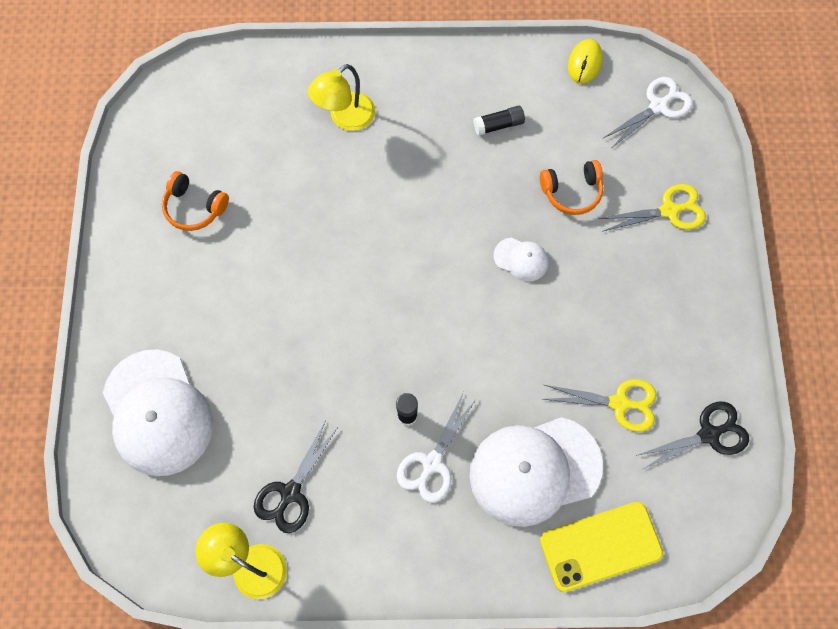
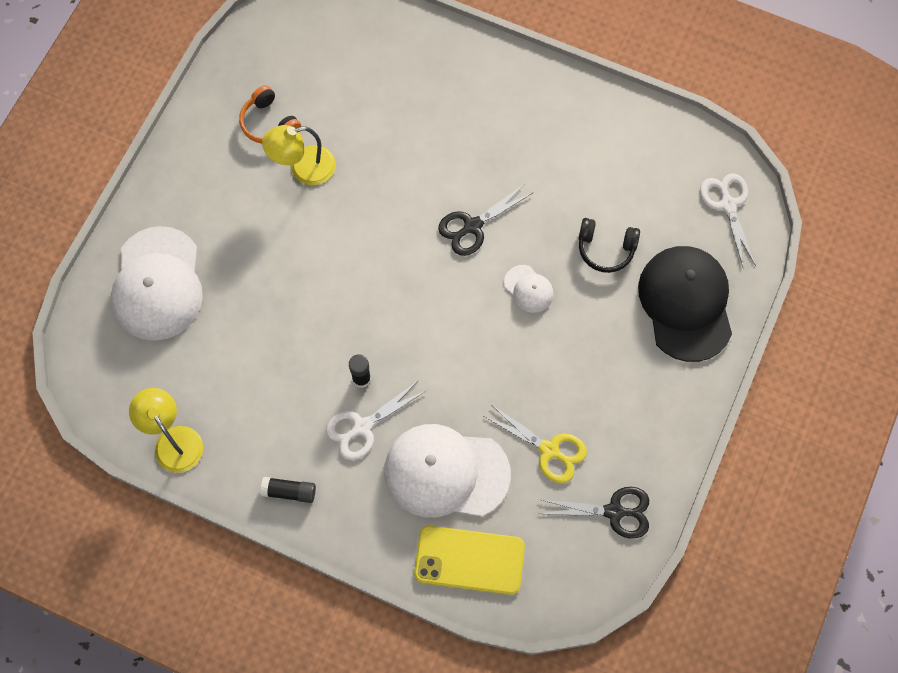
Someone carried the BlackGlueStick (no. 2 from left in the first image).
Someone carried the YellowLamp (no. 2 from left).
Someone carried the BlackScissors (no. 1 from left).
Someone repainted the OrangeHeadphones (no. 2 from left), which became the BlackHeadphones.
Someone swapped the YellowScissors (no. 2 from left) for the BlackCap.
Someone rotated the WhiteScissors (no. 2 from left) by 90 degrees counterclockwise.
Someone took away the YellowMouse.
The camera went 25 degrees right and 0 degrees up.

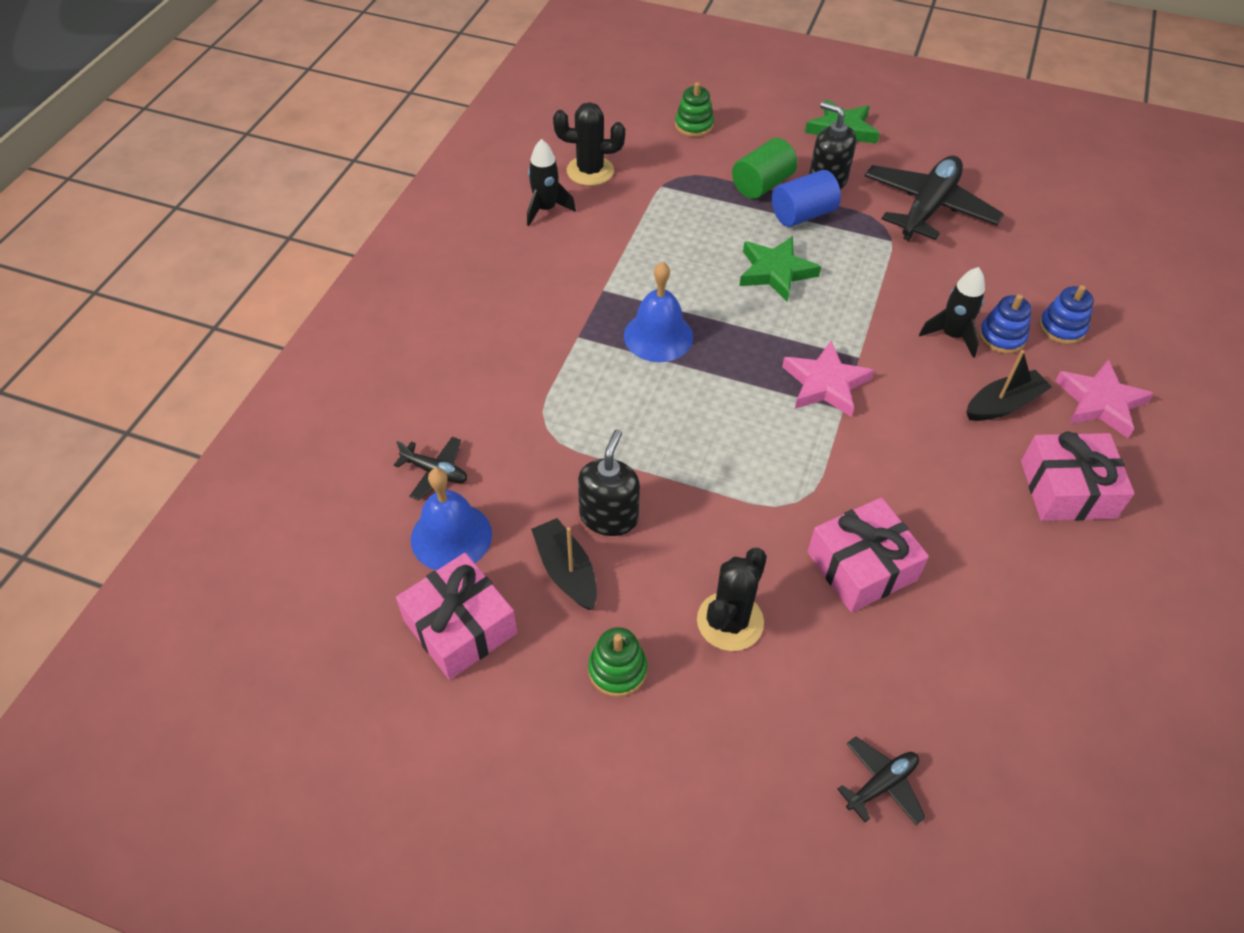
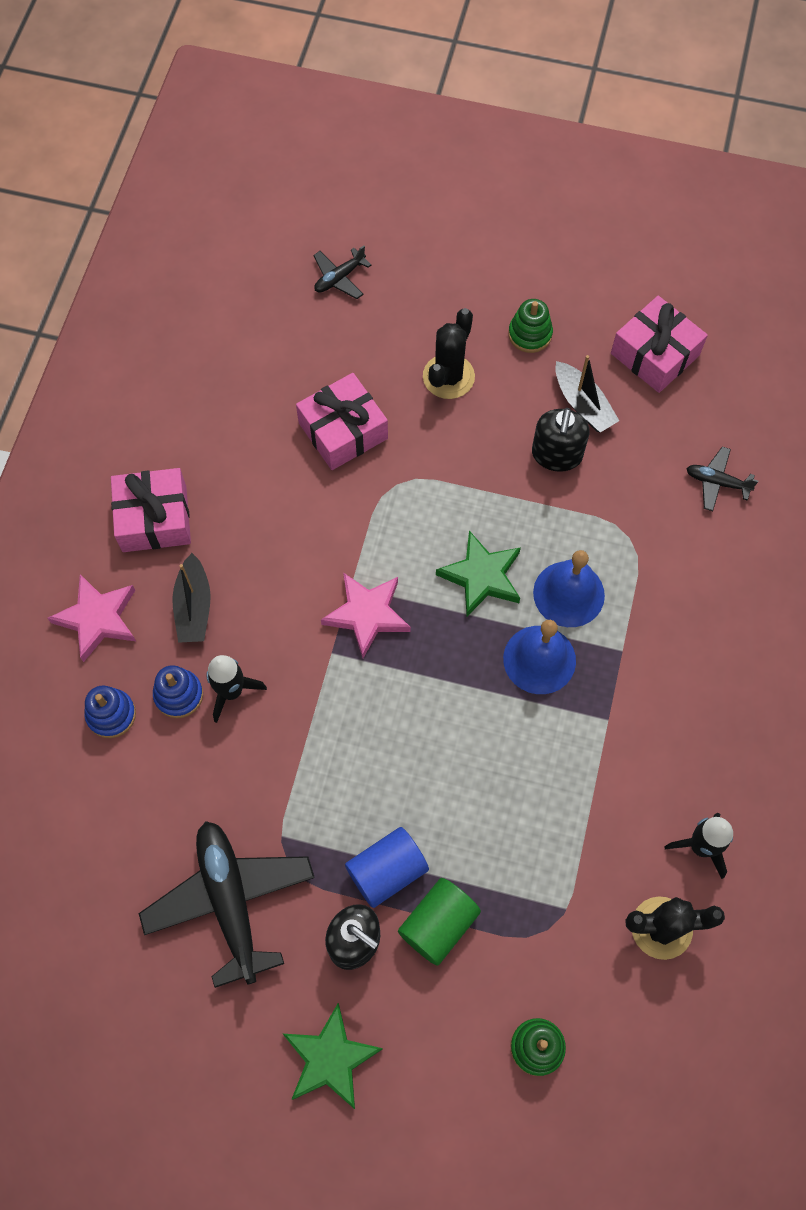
Someone rotated the BlackPlane (no. 3 from left in the first image) by 135 degrees clockwise.
Someone rotated the BlackBoat (no. 2 from left in the first image) by 60 degrees counterclockwise.
Someone carried the GreenStar (no. 1 from left in the first image).
Someone carried the BlueBell (no. 1 from left in the first image).
The camera went 175 degrees right and 15 degrees up.

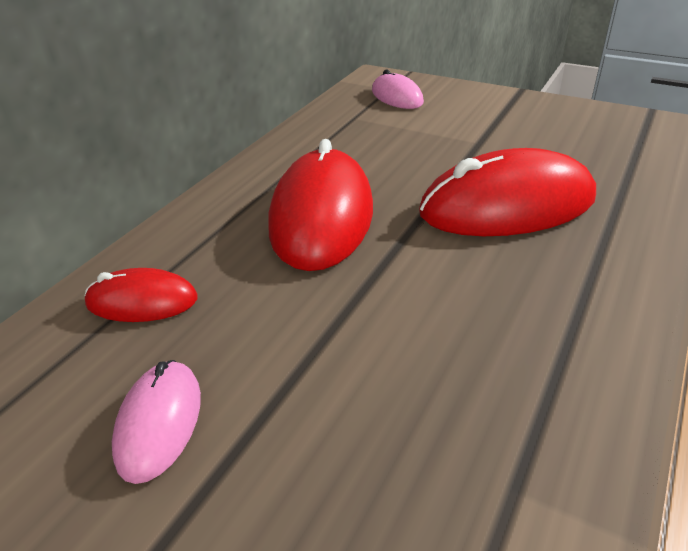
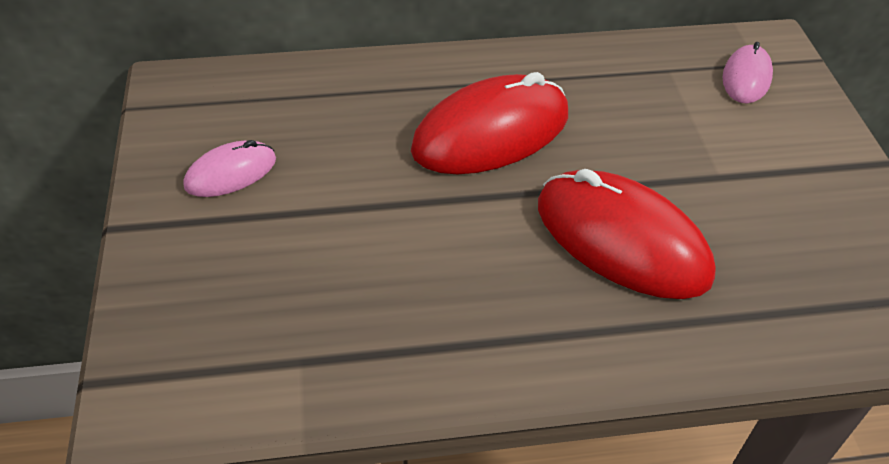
Someone took away the RedMouse (no. 1 from left).
The camera went 50 degrees right and 10 degrees up.

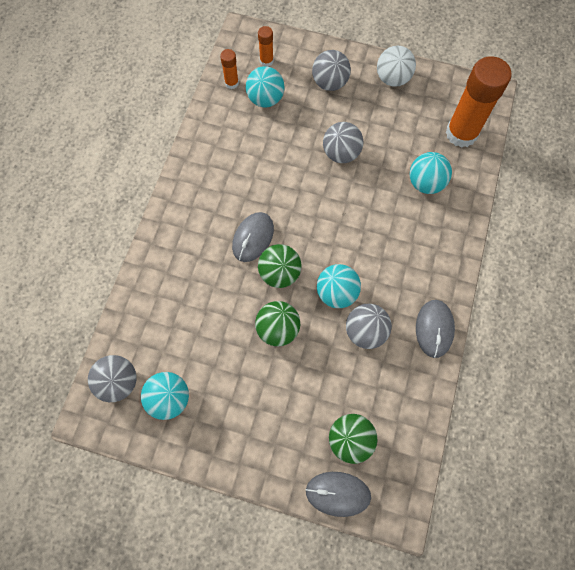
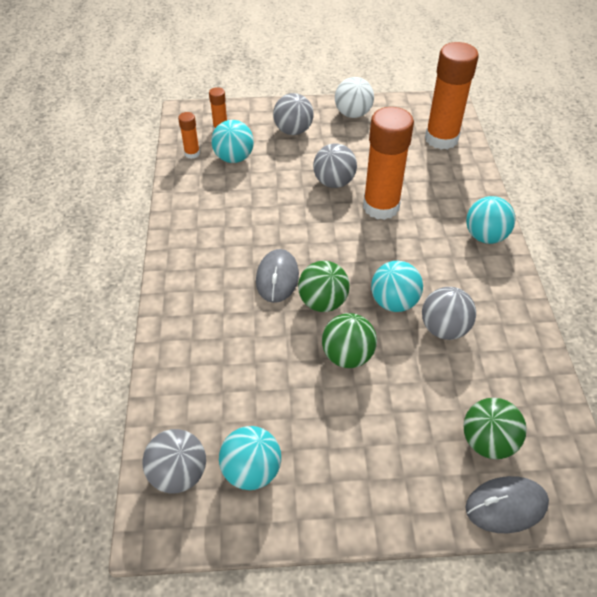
Someone put down the OrangeGlueStick (no. 3 from left).
Someone carried the TurquoiseBall (no. 4 from left).
Someone took away the GreyMouse (no. 3 from left).
The camera went 20 degrees left and 20 degrees down.

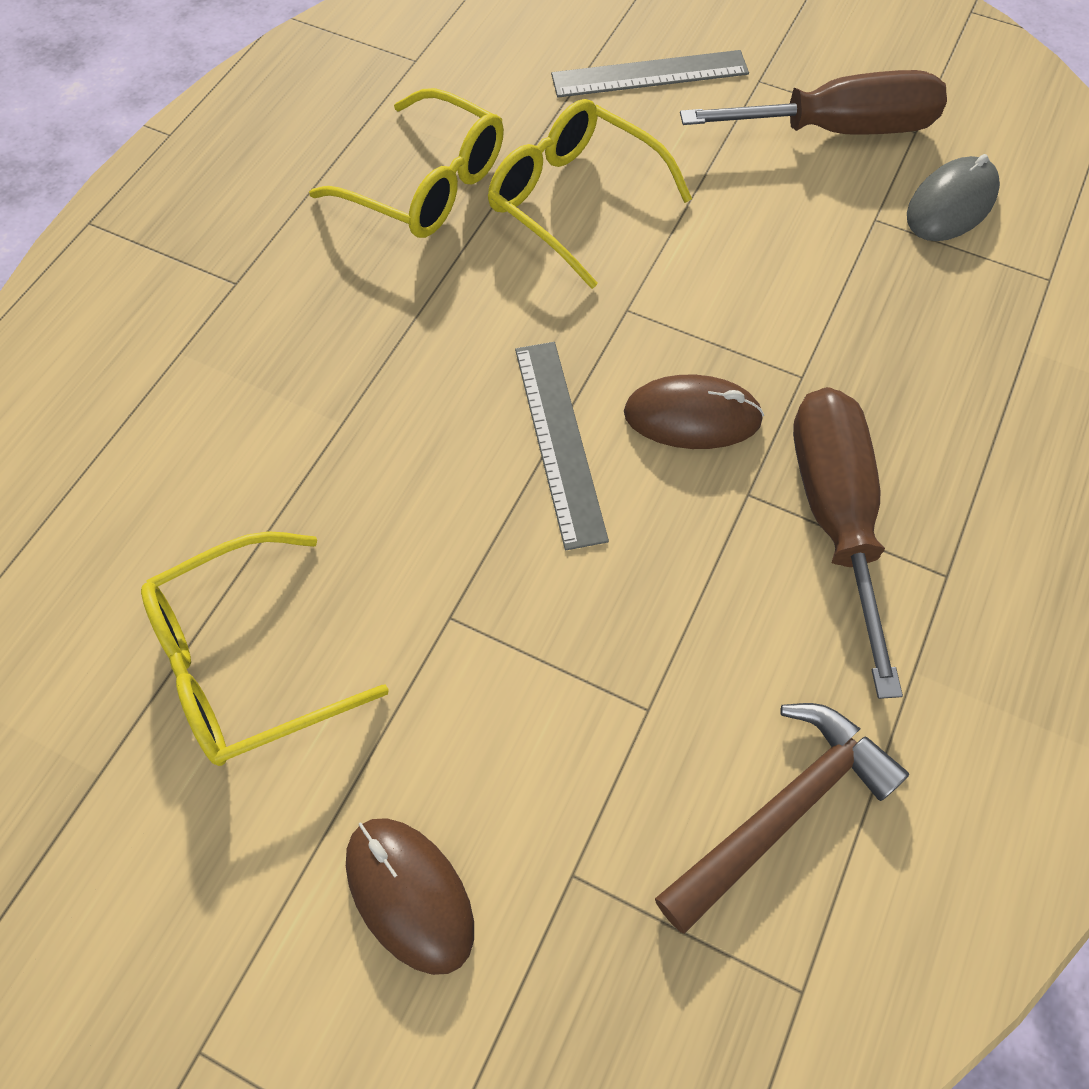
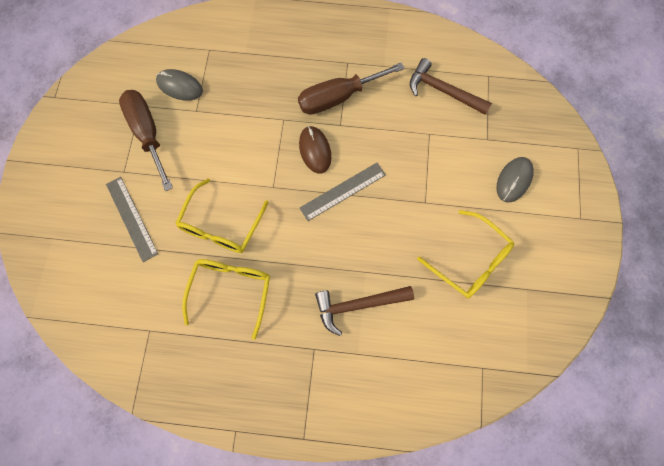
Someone put down the BrownHammer (no. 1 from left).
Someone repainted the BrownMouse (no. 1 from left), which became the GreyMouse (no. 2 from left).
The camera went 110 degrees left and 10 degrees up.

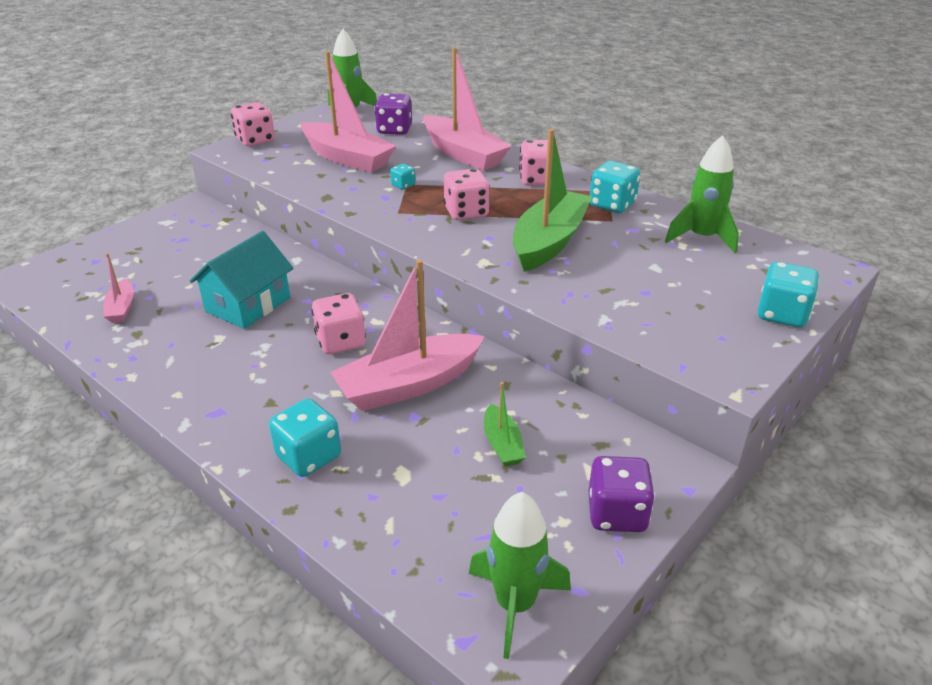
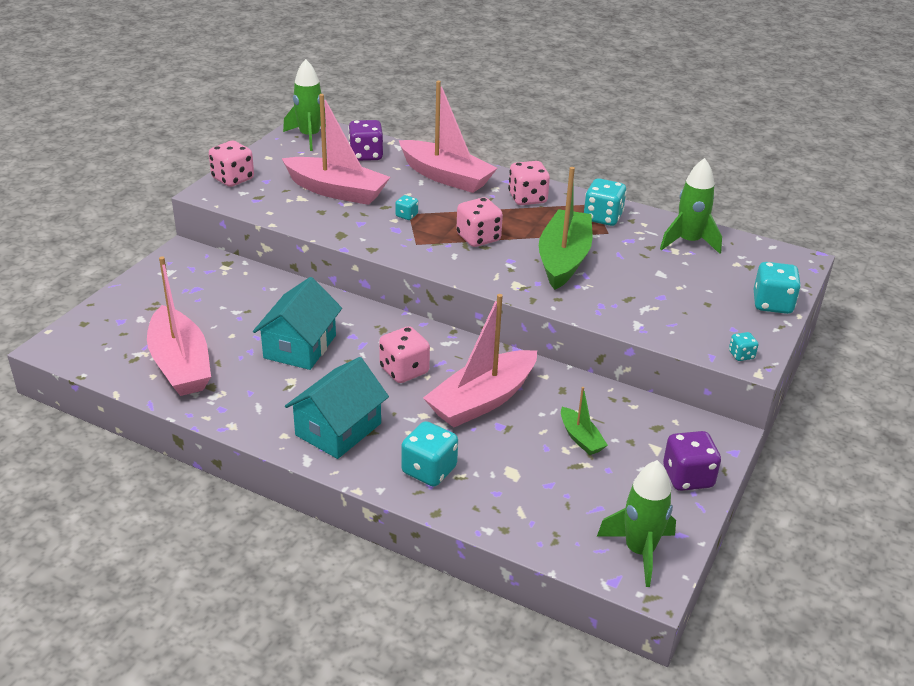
Someone scaled the PinkBoat (no. 1 from left) by 2.08.
Someone put down the TurquoiseHouse (no. 2 from left).
Someone put down the TurquoiseDice (no. 4 from left).
The camera went 15 degrees left and 0 degrees up.

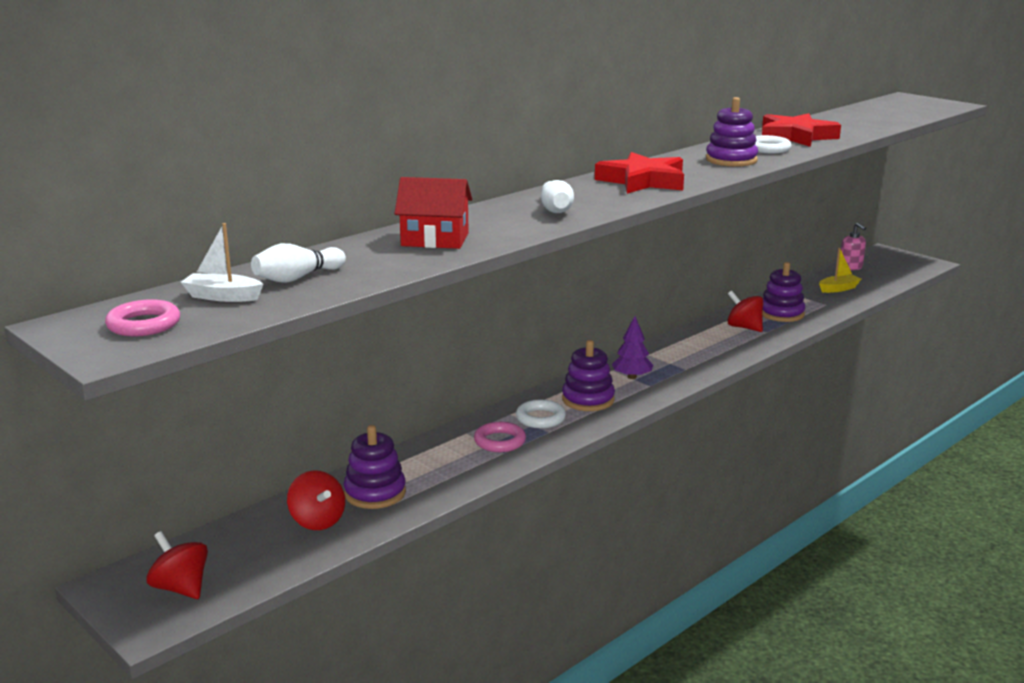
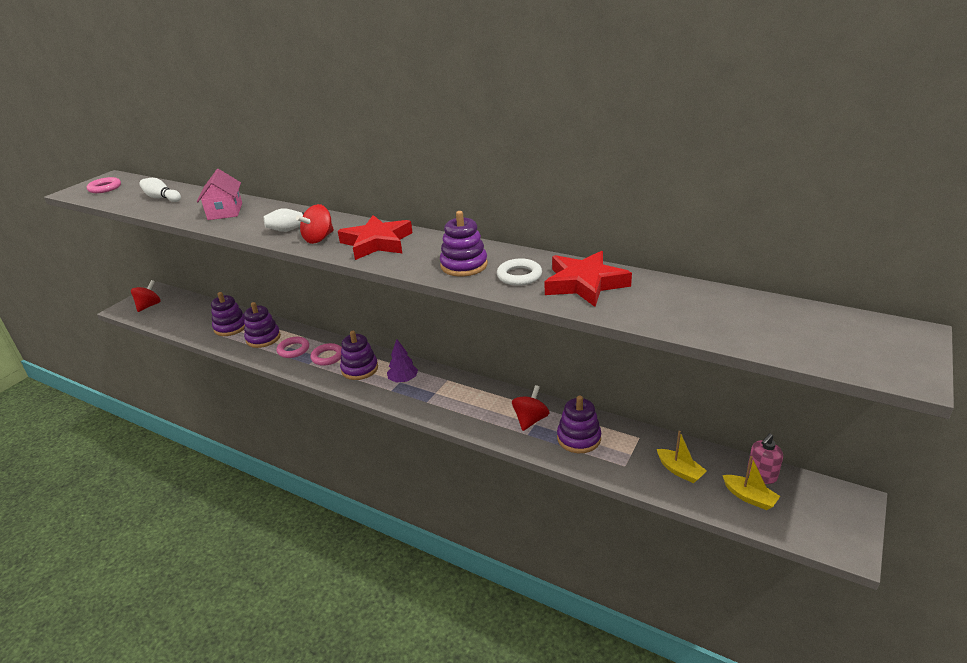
Someone repainted the RedHouse, which became the PinkHouse.
Someone put down the PurpleStackingToy (no. 2 from left).
Someone carried the RedSpinningTop (no. 2 from left).
Someone repainted the WhiteRing (no. 1 from left), which became the PinkRing (no. 3 from left).
Someone put down the YellowBoat (no. 2 from left).
Someone took away the WhiteBoat.
The camera went 75 degrees right and 10 degrees up.

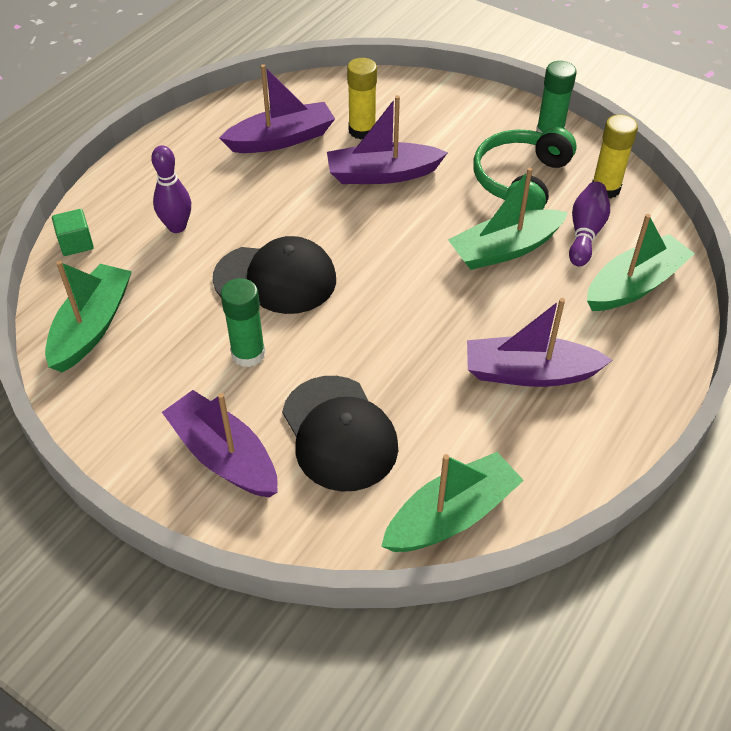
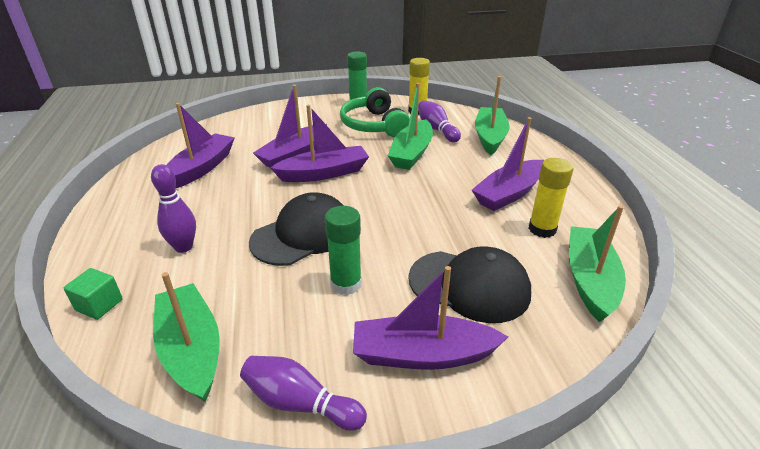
Someone put down the PurpleBowlingPin (no. 2 from left).
Someone put down the PurpleBoat (no. 3 from left).
Someone carried the YellowGlueStick (no. 1 from left in the first image).
The camera went 45 degrees left and 15 degrees down.

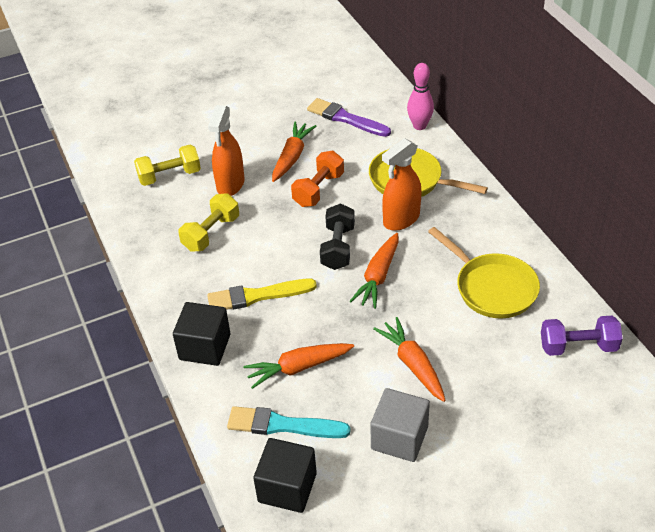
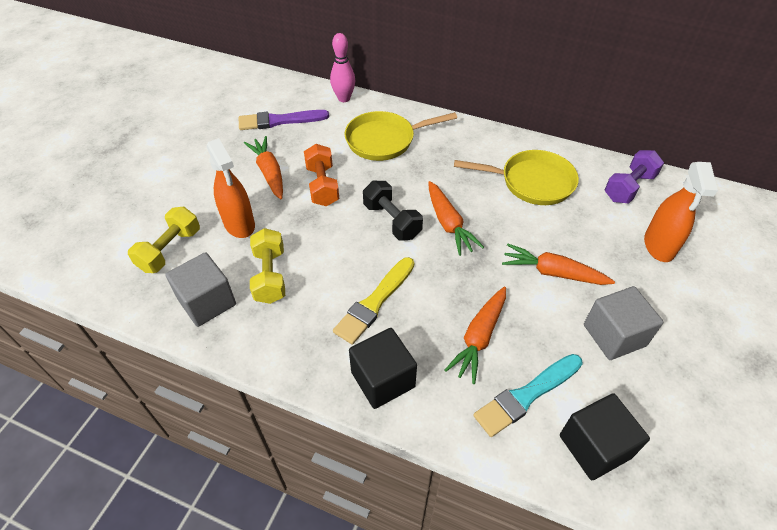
Someone put down the GreyCube (no. 1 from left).
Someone carried the OrangeSprayBottle (no. 2 from left).
The camera went 45 degrees left and 5 degrees up.

